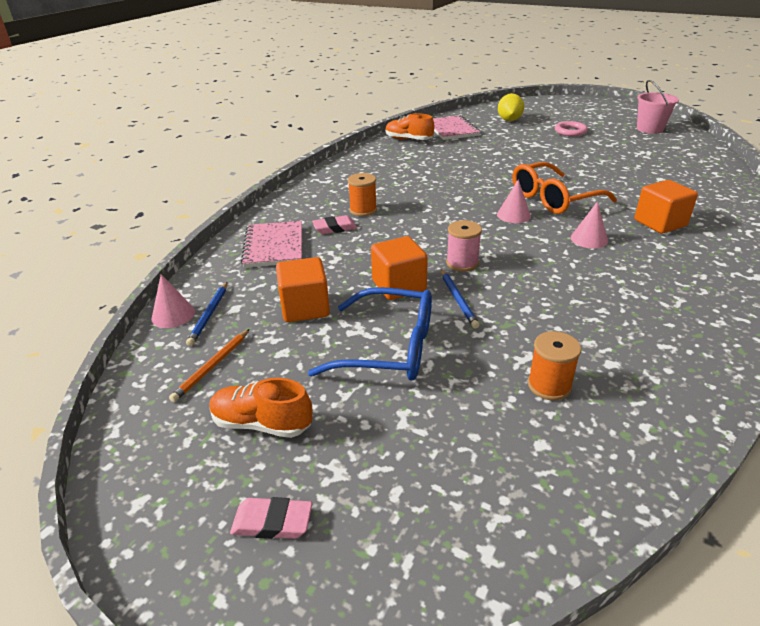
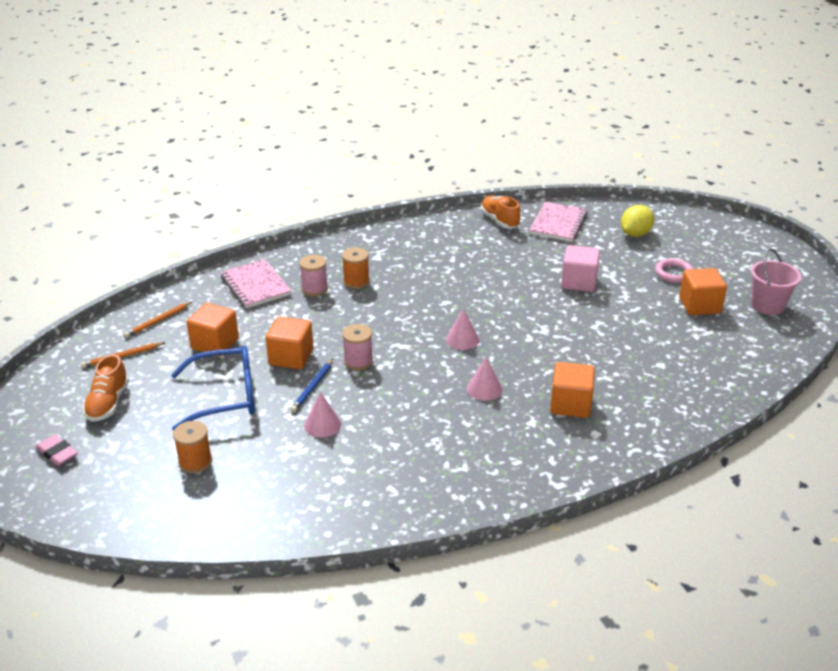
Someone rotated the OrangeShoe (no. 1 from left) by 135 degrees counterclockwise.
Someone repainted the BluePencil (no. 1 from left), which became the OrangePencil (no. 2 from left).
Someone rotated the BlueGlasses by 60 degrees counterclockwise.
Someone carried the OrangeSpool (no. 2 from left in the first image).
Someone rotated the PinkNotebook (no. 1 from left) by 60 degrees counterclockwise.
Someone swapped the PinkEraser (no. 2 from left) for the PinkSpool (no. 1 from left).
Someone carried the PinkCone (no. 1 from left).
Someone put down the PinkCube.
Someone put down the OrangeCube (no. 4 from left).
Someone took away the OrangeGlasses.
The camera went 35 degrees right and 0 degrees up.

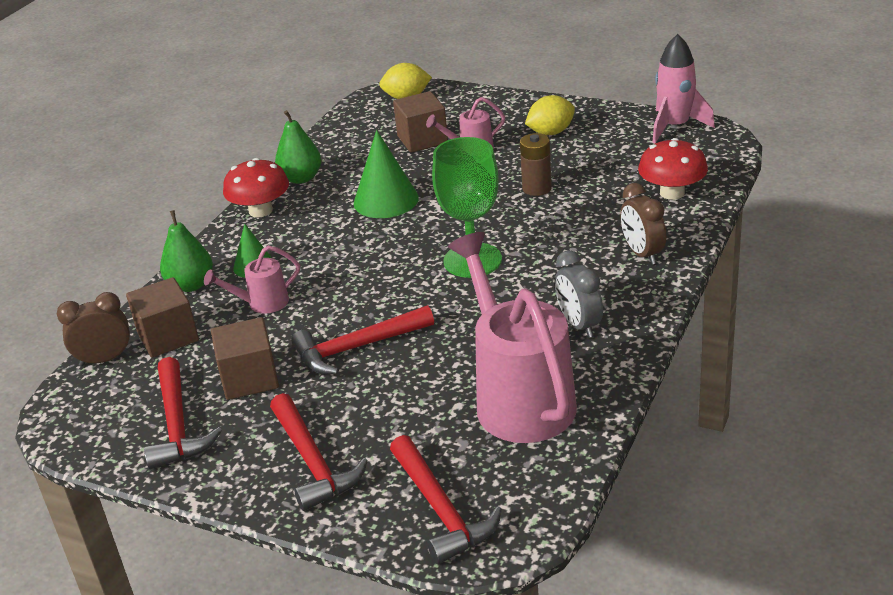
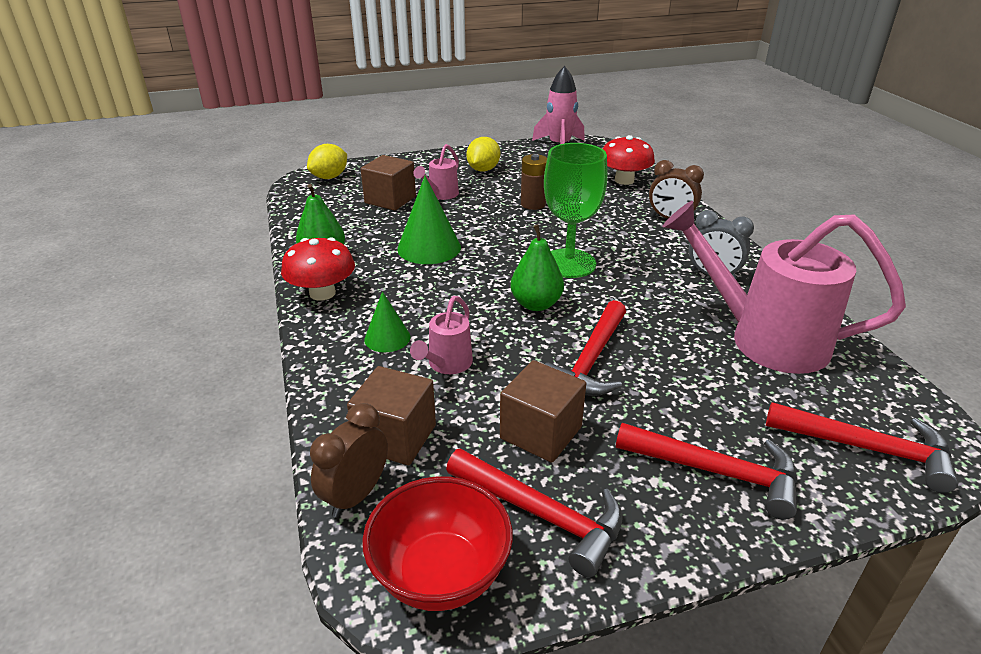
Someone put down the RedBowl.
Someone carried the GreenPear (no. 1 from left in the first image).
The camera went 45 degrees left and 0 degrees up.

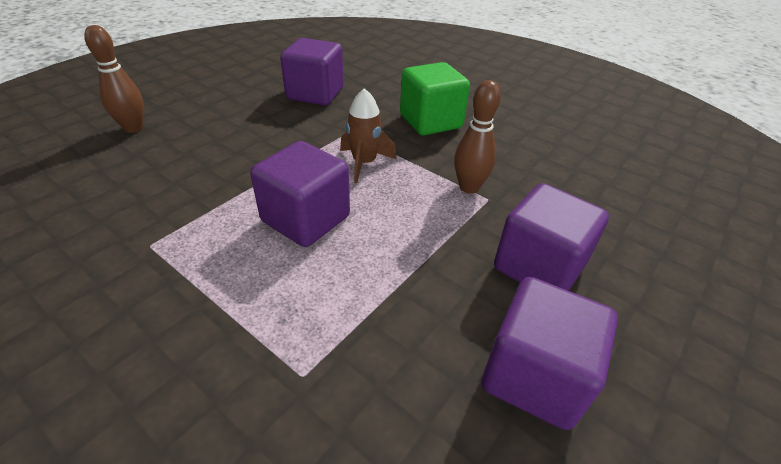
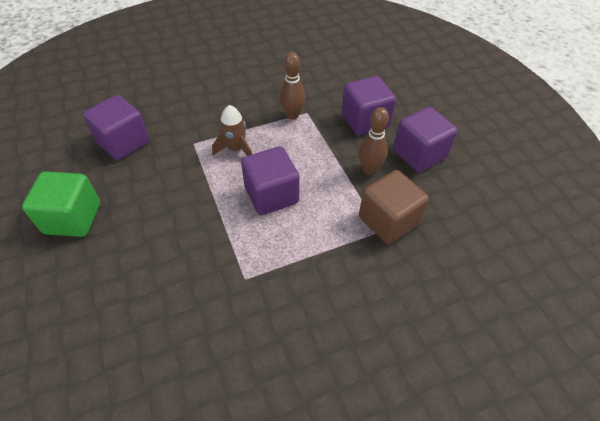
Someone carried the GreenCube.
Someone carried the BrownBowlingPin (no. 1 from left in the first image).
Someone put down the BrownCube.
The camera went 60 degrees left and 10 degrees up.

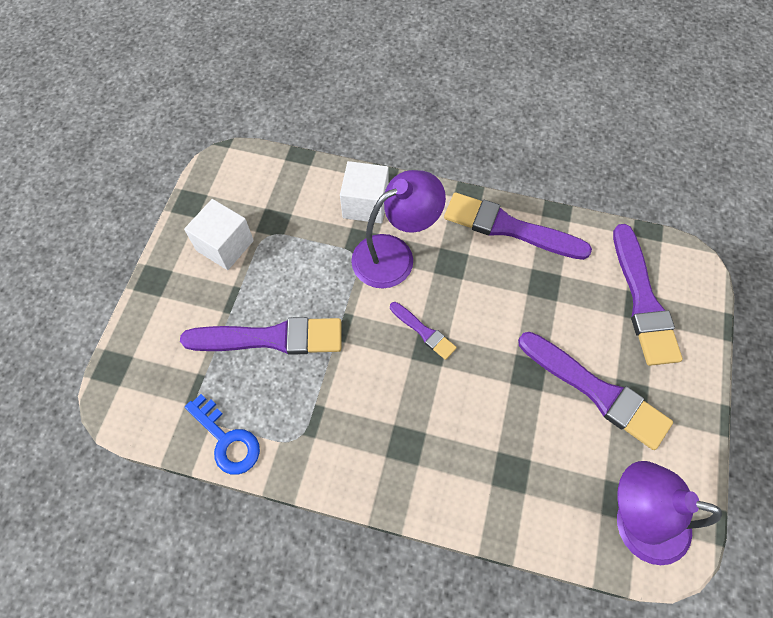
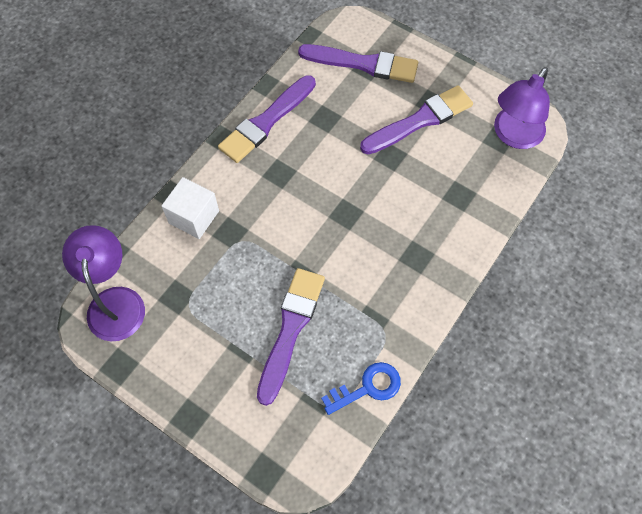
Someone carried the PurpleLamp (no. 1 from left).
Someone took away the WhiteCube (no. 1 from left).
Someone took away the PurpleBrush (no. 2 from left).
The camera went 70 degrees left and 0 degrees up.

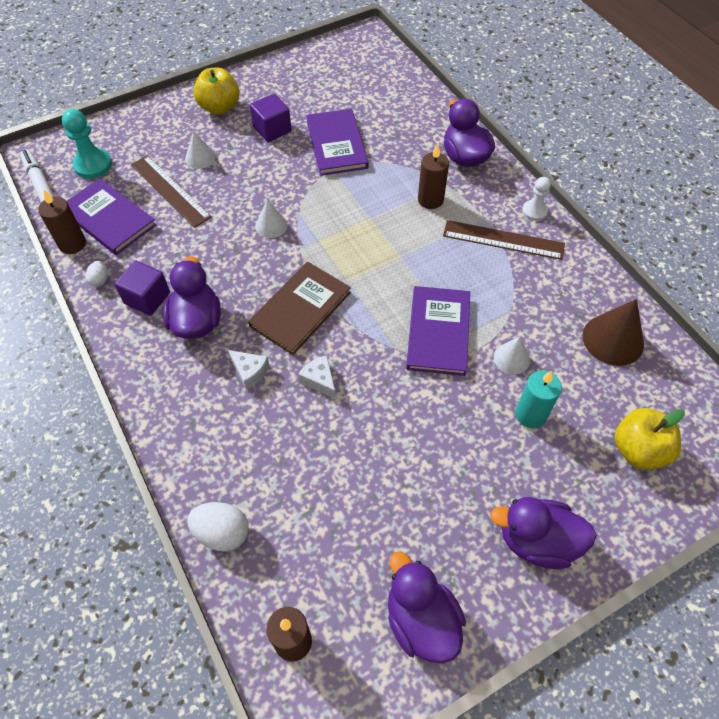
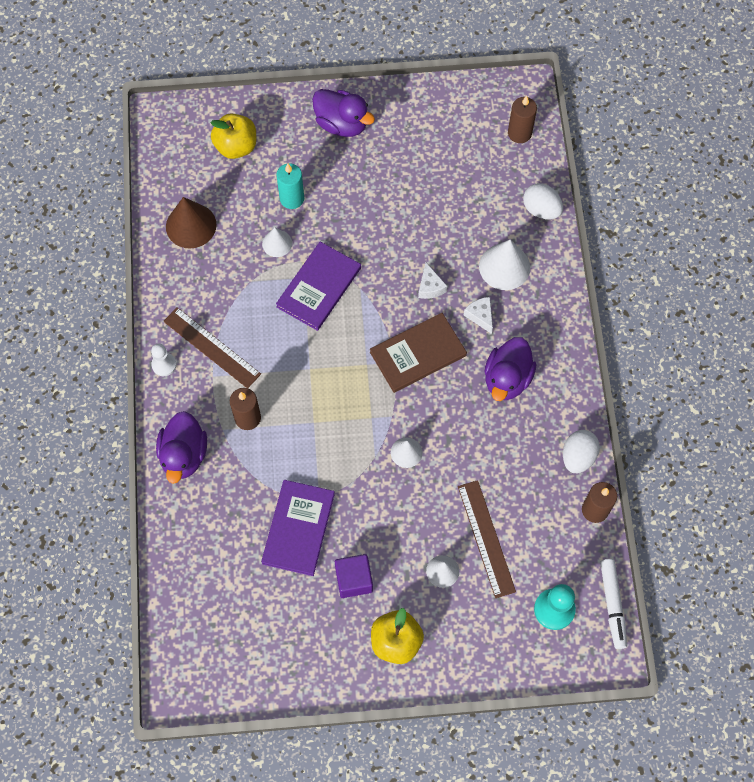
Someone put down the WhiteCone (no. 4 from left).
Someone scaled the WhiteEgg (no. 1 from left in the first image) by 1.80.
Someone took away the PurpleBook (no. 1 from left).
Someone took away the PurpleCube (no. 1 from left).
Someone took away the PurpleDuck (no. 2 from left).
The camera went 155 degrees left and 10 degrees up.

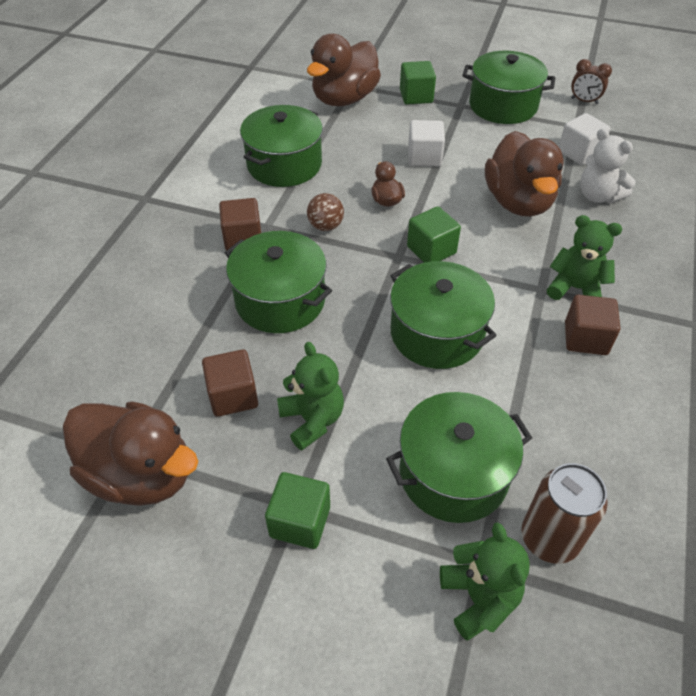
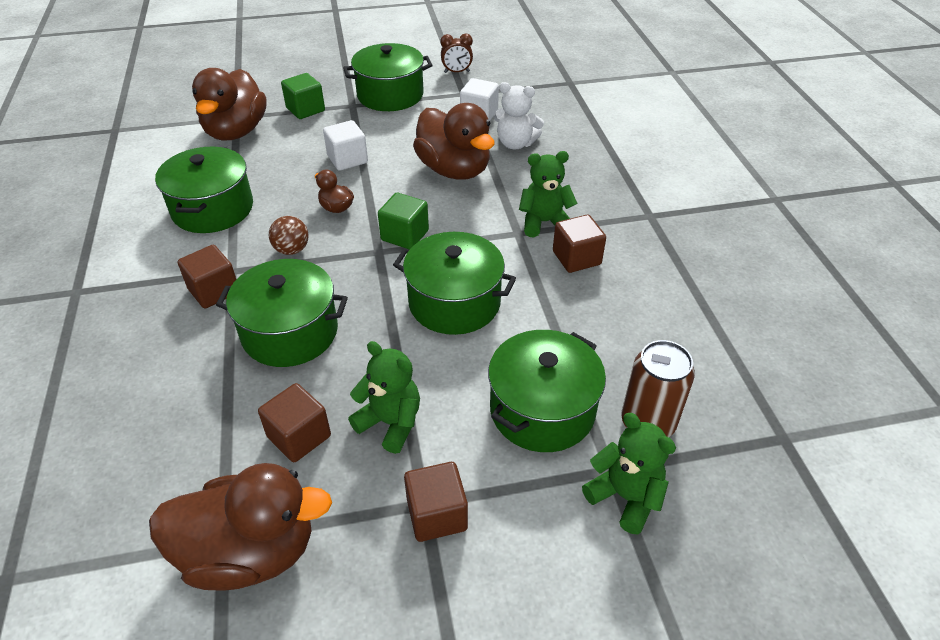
Someone repainted the GreenCube (no. 1 from left), which became the BrownCube (no. 3 from left).
The camera went 30 degrees left and 5 degrees down.

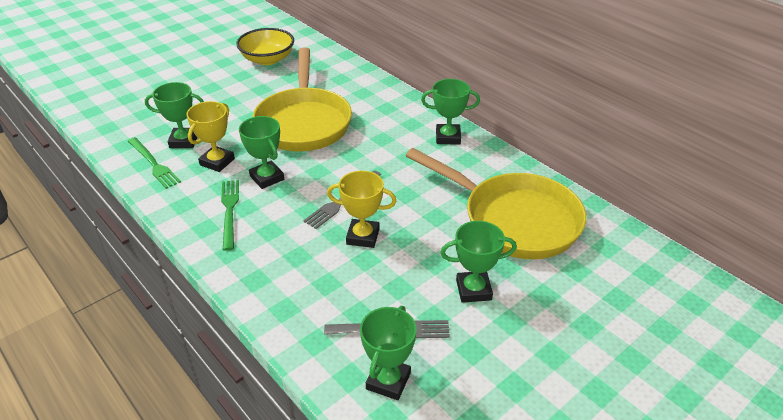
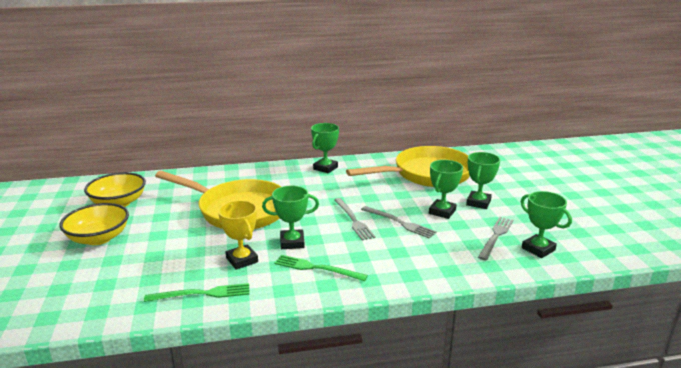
Someone put down the YellowBowl (no. 1 from left).
Someone swapped the YellowTrophy (no. 2 from left) for the GreyFork (no. 2 from left).
Someone carried the GreenTrophy (no. 1 from left in the first image).
The camera went 60 degrees left and 15 degrees down.

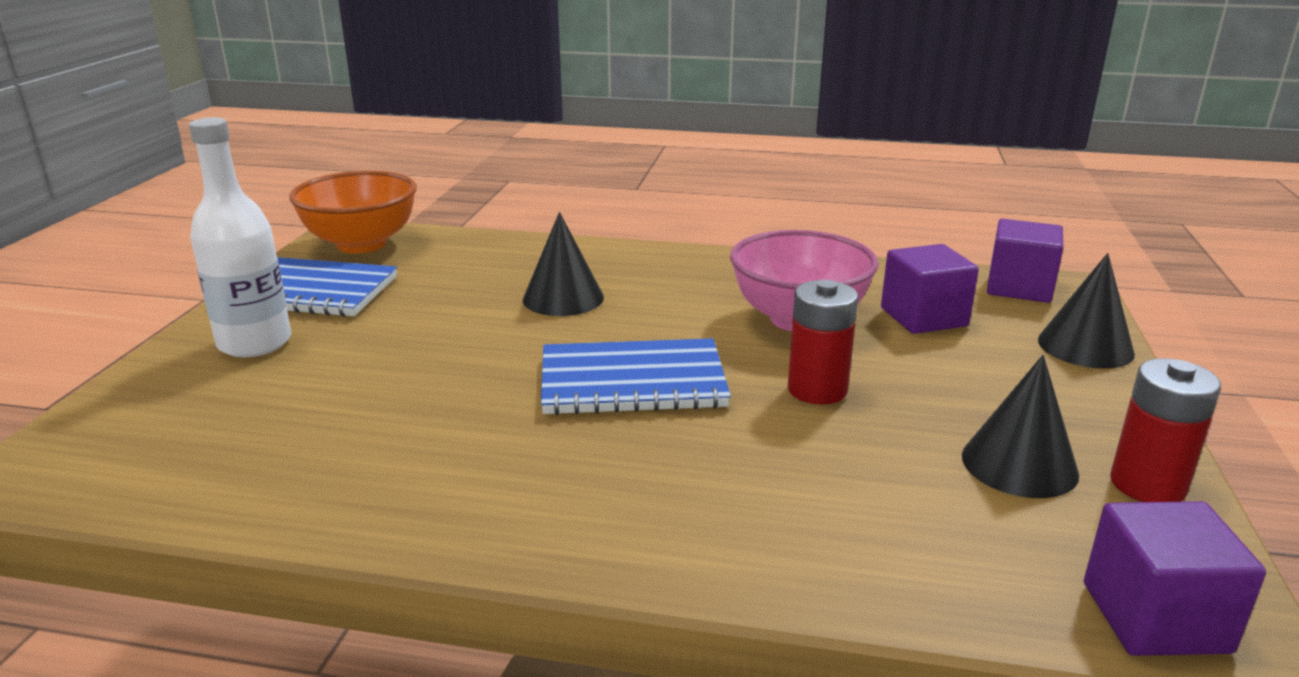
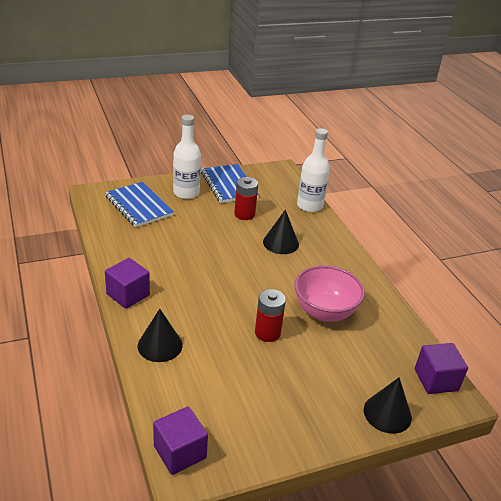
Someone carried the BlueNotebook (no. 2 from left in the first image).
Someone carried the PurpleCube (no. 1 from left).
Someone carried the BlackCone (no. 2 from left in the first image).
Someone carried the RedBattery (no. 2 from left in the first image).
Someone put down the WhiteBottle (no. 2 from left).
Someone took away the OrangeBowl.
The camera went 55 degrees right and 10 degrees up.

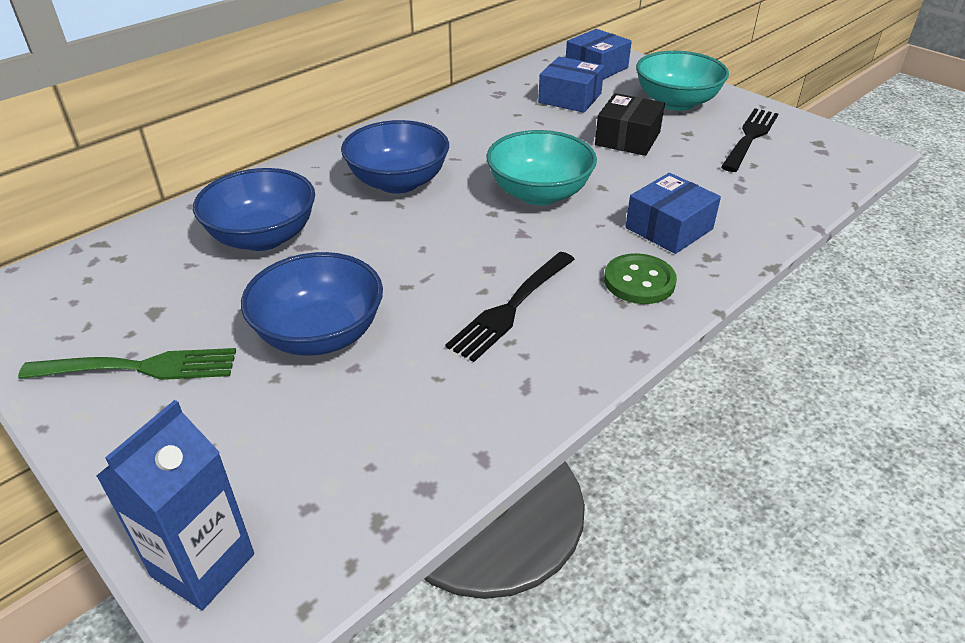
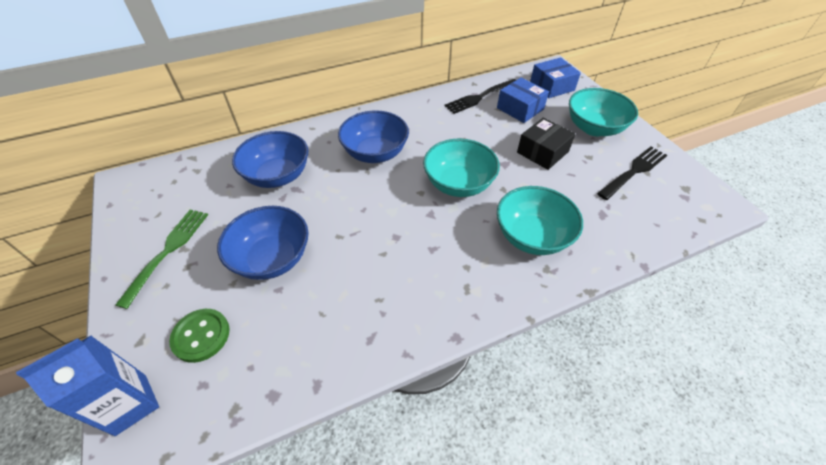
Someone rotated the GreenFork by 90 degrees counterclockwise.
Someone carried the GreenButton.
Someone carried the BlackFork (no. 1 from left).
Someone swapped the BlueBox (no. 3 from left) for the TurquoiseBowl (no. 2 from left).
The camera went 20 degrees right and 10 degrees up.

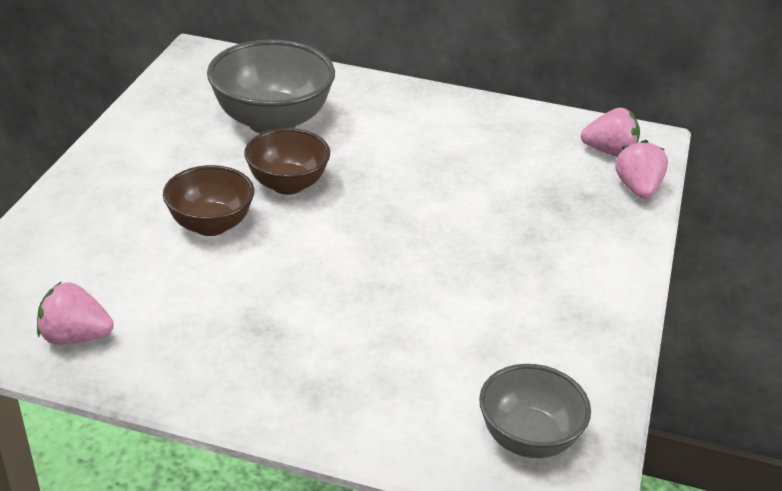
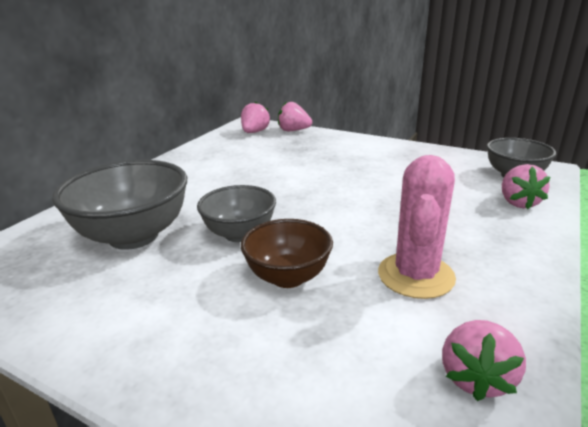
Someone repainted the BrownBowl (no. 2 from left), which became the GreyBowl (no. 2 from left).
Someone put down the PinkCactus.
Someone put down the PinkStrawberry (no. 4 from left).
The camera went 75 degrees left and 10 degrees down.

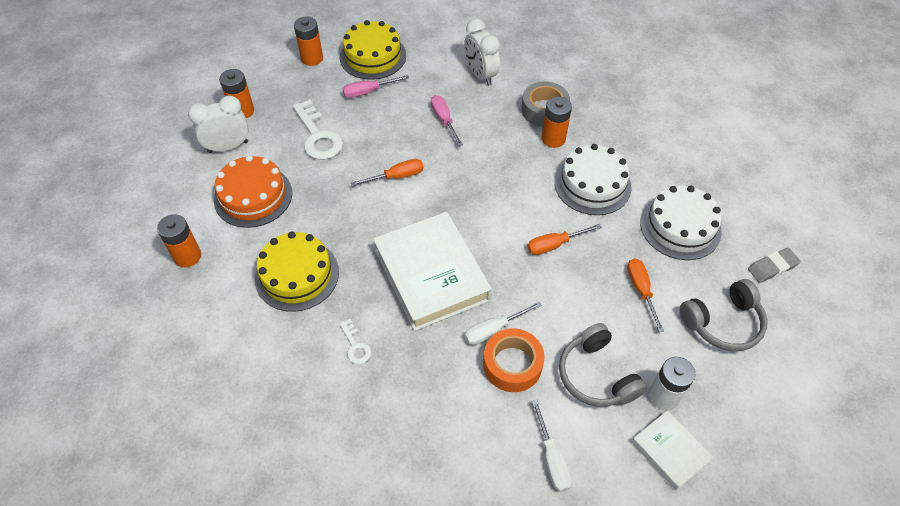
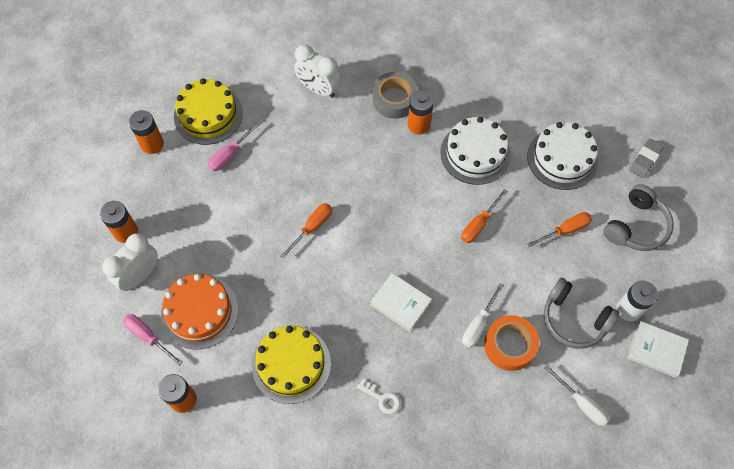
Someone carried the PinkScrewdriver (no. 2 from left in the first image).
Someone scaled the WhiteBook (no. 1 from left) by 0.51.
Someone rotated the OrangeScrewdriver (no. 3 from left) by 105 degrees clockwise.
Someone took away the WhiteKey (no. 1 from left).
The camera went 30 degrees left and 10 degrees up.

